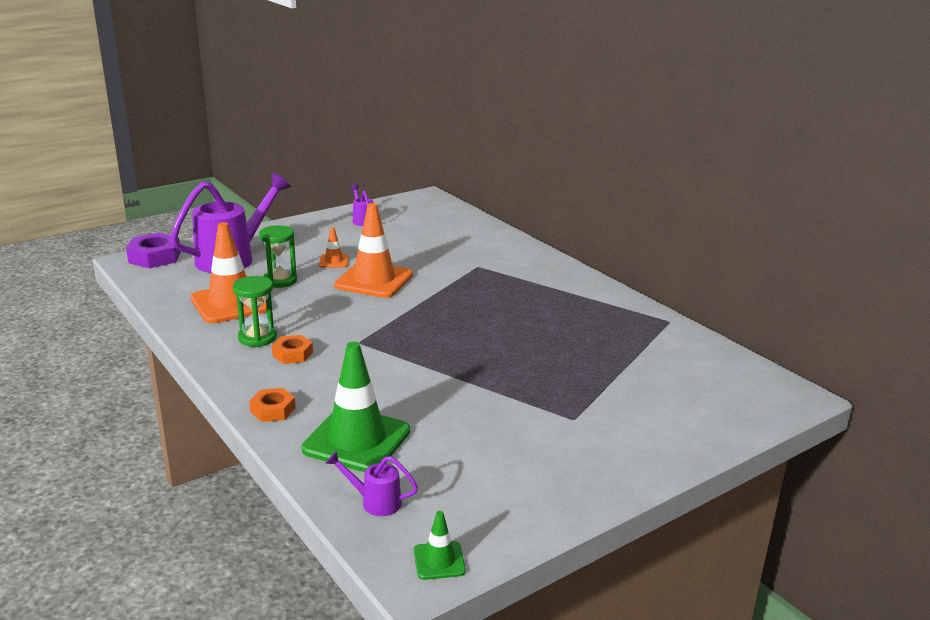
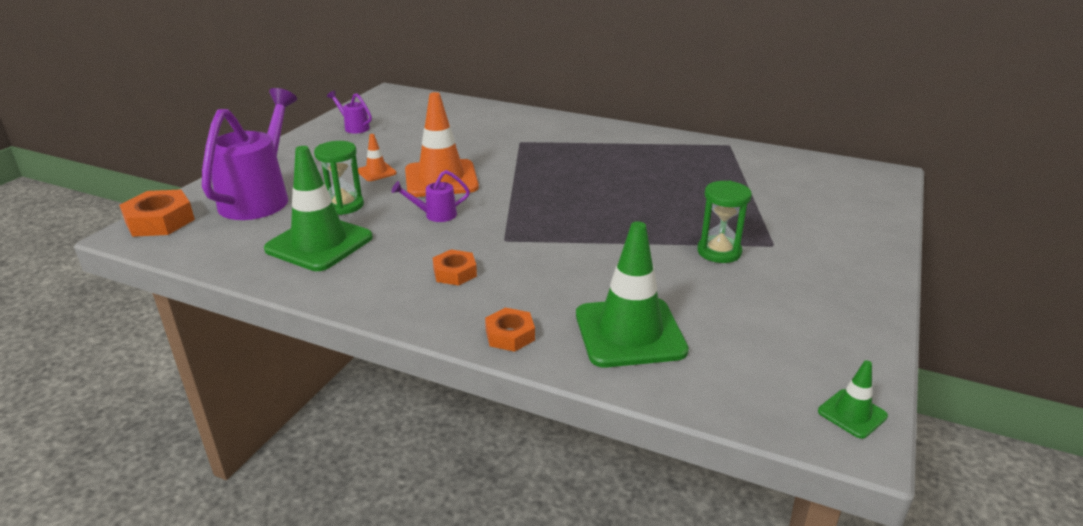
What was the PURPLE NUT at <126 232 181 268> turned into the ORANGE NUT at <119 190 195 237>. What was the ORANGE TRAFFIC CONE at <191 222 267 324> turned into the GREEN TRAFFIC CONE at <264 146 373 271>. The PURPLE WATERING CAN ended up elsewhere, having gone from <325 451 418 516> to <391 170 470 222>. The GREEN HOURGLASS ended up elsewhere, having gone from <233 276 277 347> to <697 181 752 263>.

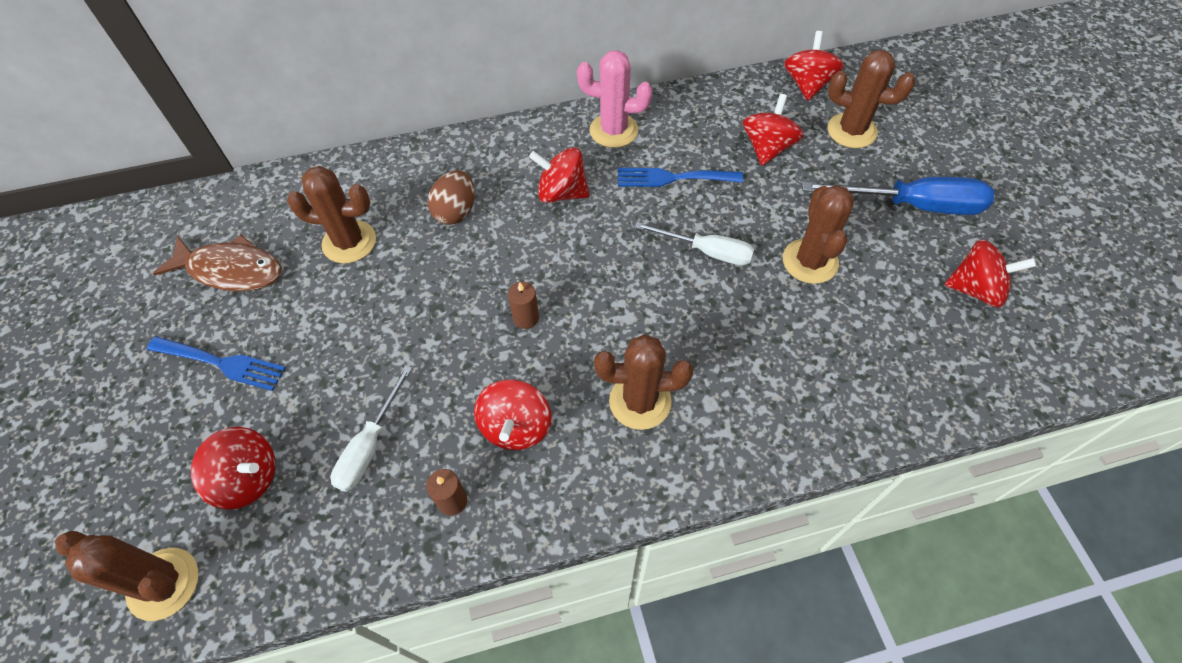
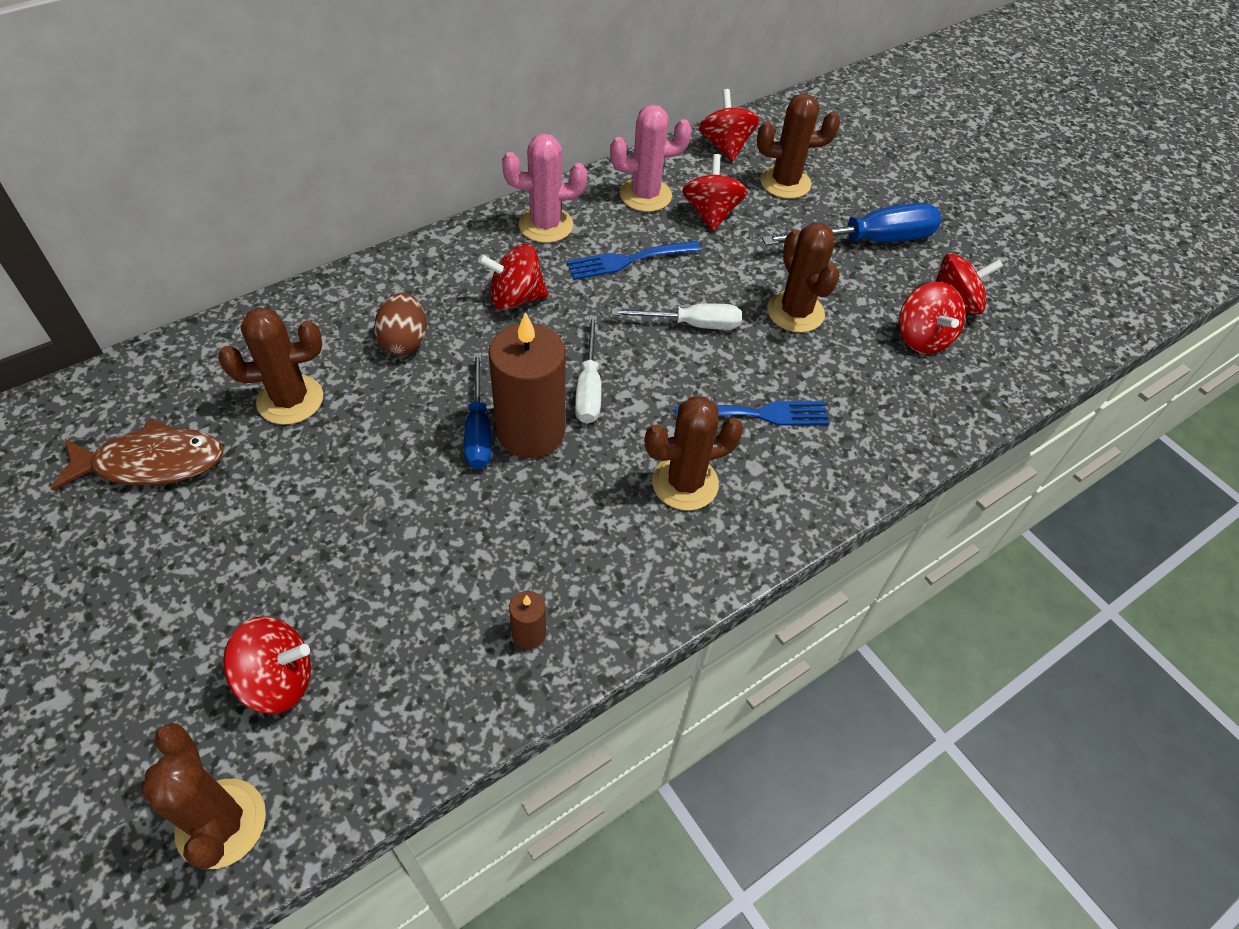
The BROWN CACTUS at <55 531 199 621> ended up facing another way, 60 degrees clockwise from before. The second view gained the BLUE SCREWDRIVER at <464 353 492 469>. The size of the BROWN CANDLE at <508 282 539 329> changed by a factor of 2.32. The WHITE SCREWDRIVER ended up elsewhere, having gone from <331 365 412 492> to <575 315 601 424>. The second view gained the PINK CACTUS at <610 105 692 212>. The BLUE FORK ended up elsewhere, having gone from <147 336 286 391> to <675 401 830 426>. The RED SPINNING TOP ended up elsewhere, having gone from <474 380 552 450> to <899 282 966 354>.

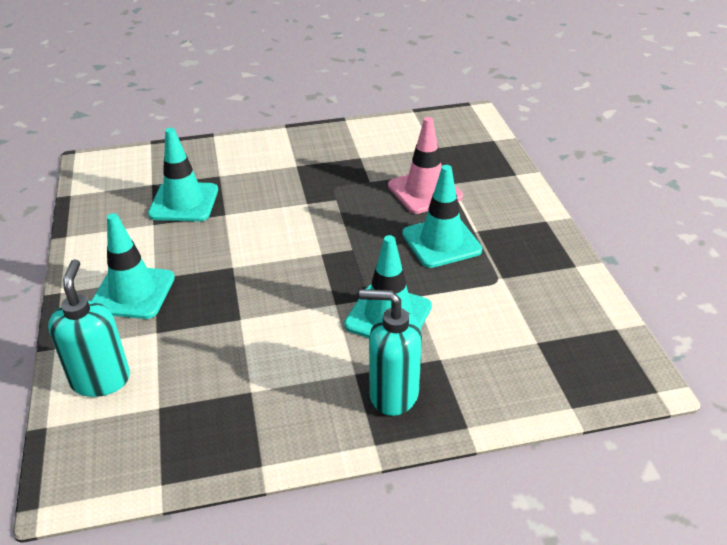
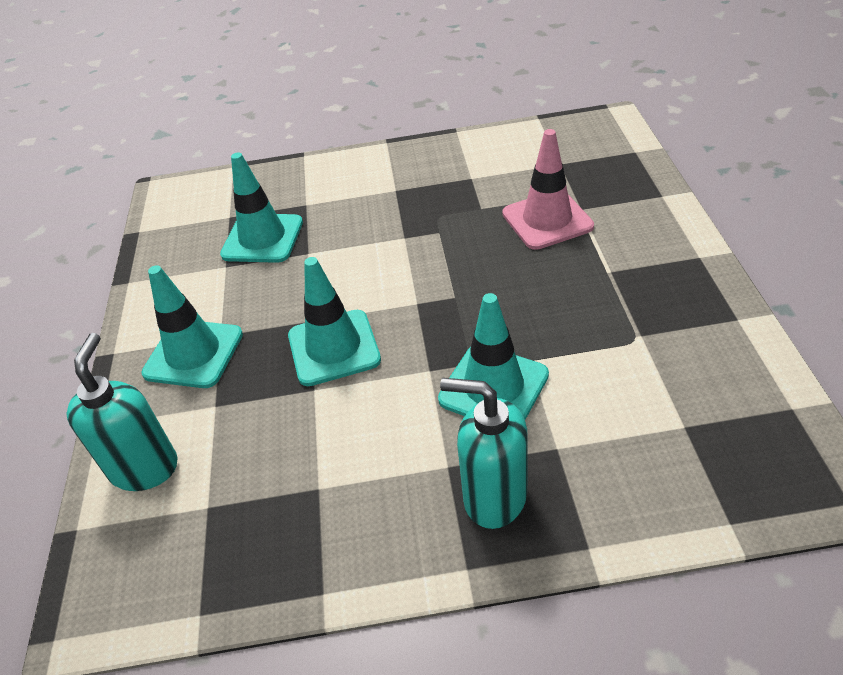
The TURQUOISE TRAFFIC CONE ended up elsewhere, having gone from <402 165 482 268> to <288 257 381 386>.

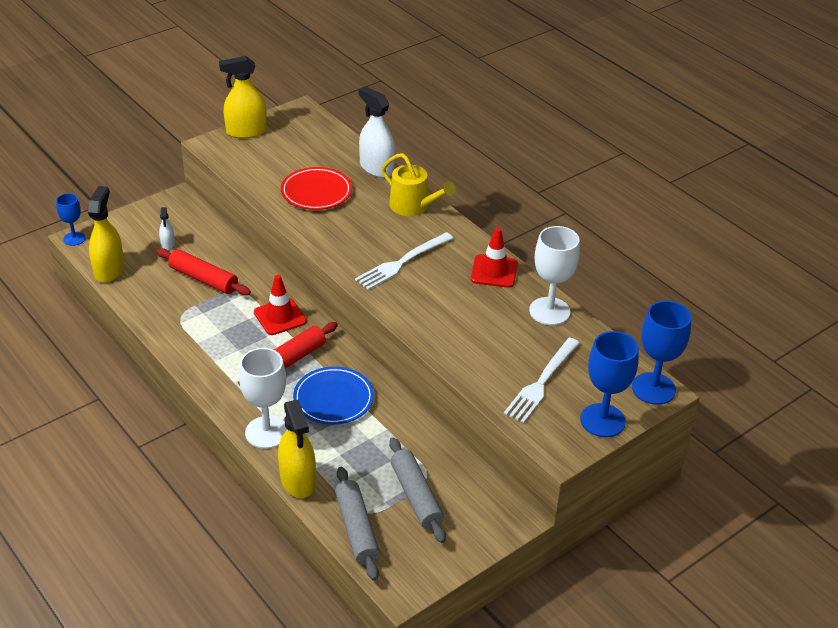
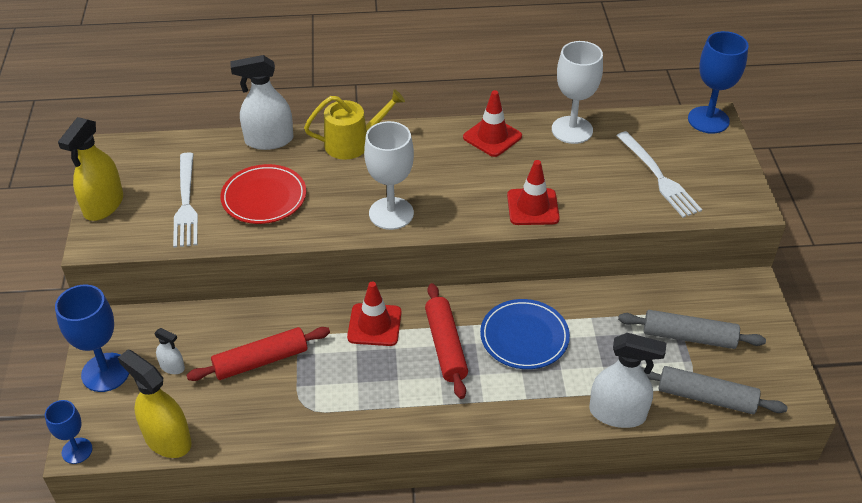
The BLUE GOBLET ended up elsewhere, having gone from <580 331 639 437> to <55 284 129 392>. The WHITE FORK ended up elsewhere, having gone from <355 232 453 290> to <173 152 198 248>. The WHITE GOBLET ended up elsewhere, having gone from <239 348 287 449> to <364 121 414 230>. The second view gained the RED TRAFFIC CONE at <507 160 560 225>. What was the YELLOW SPRAY BOTTLE at <278 400 316 498> turned into the WHITE SPRAY BOTTLE at <589 333 667 428>.

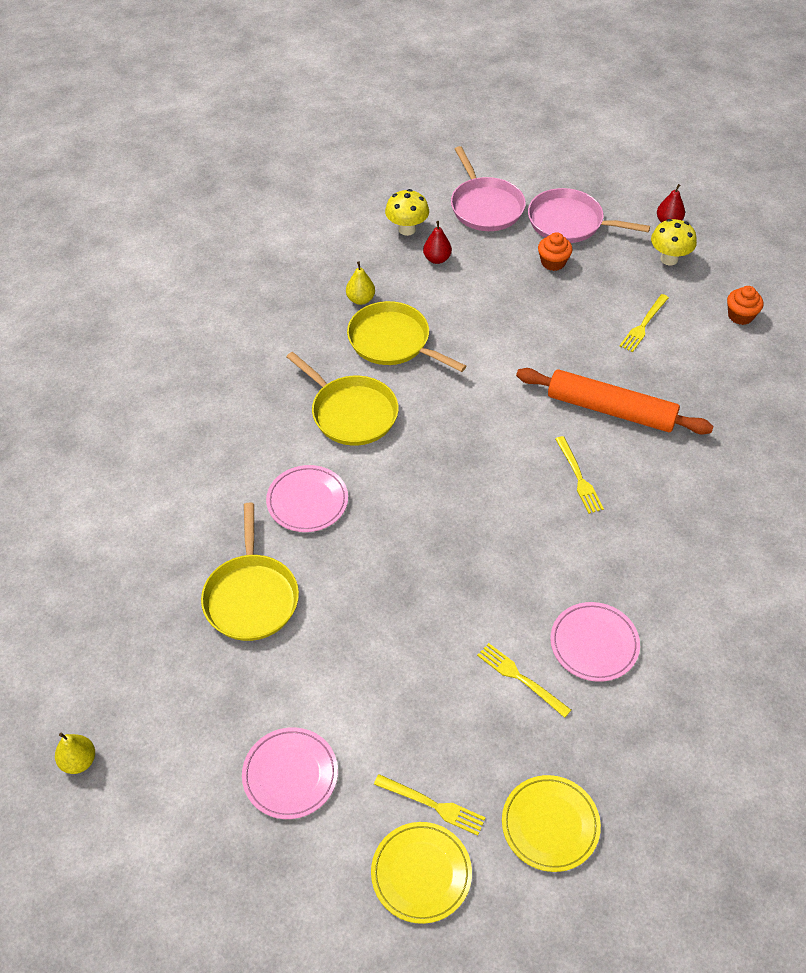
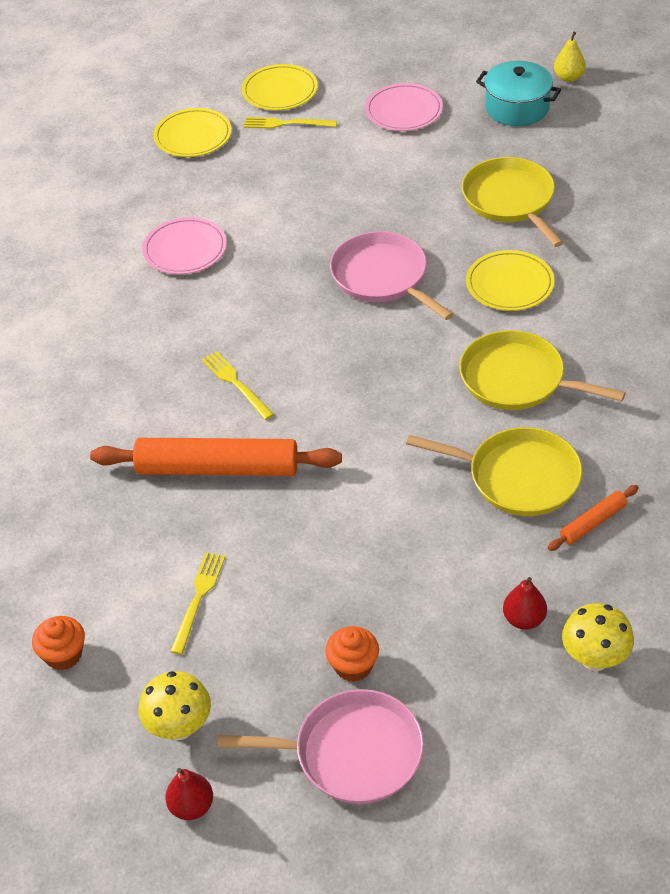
The PINK PAN ended up elsewhere, having gone from <451 146 526 231> to <330 231 453 320>. What was the PINK PLATE at <266 465 348 532> turned into the YELLOW PLATE at <466 250 555 311>. The second view gained the TURQUOISE POT at <476 61 561 126>. Where the YELLOW PEAR stood at <346 261 375 305>, the ORANGE ROLLING PIN came to stand at <548 485 639 551>. The second view lost the YELLOW FORK at <477 643 571 718>.

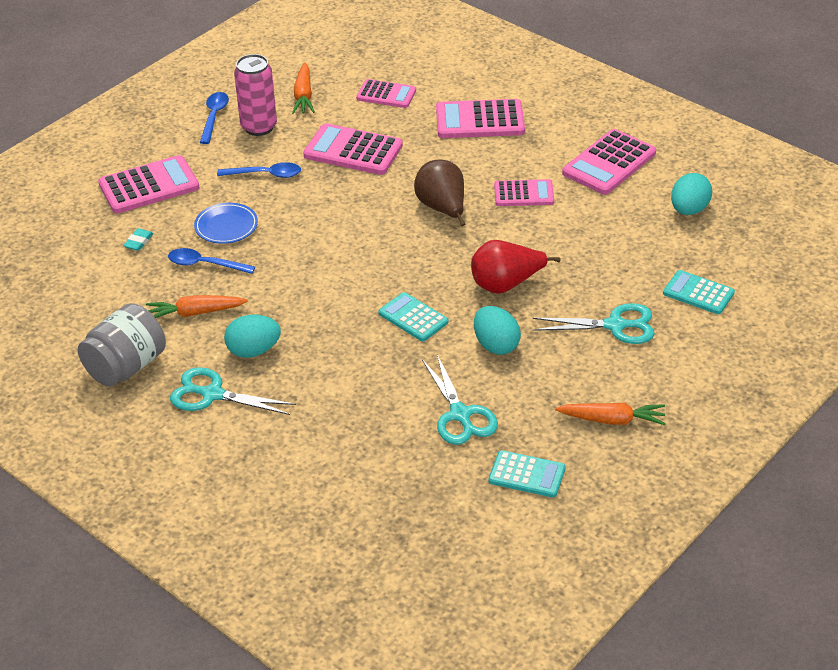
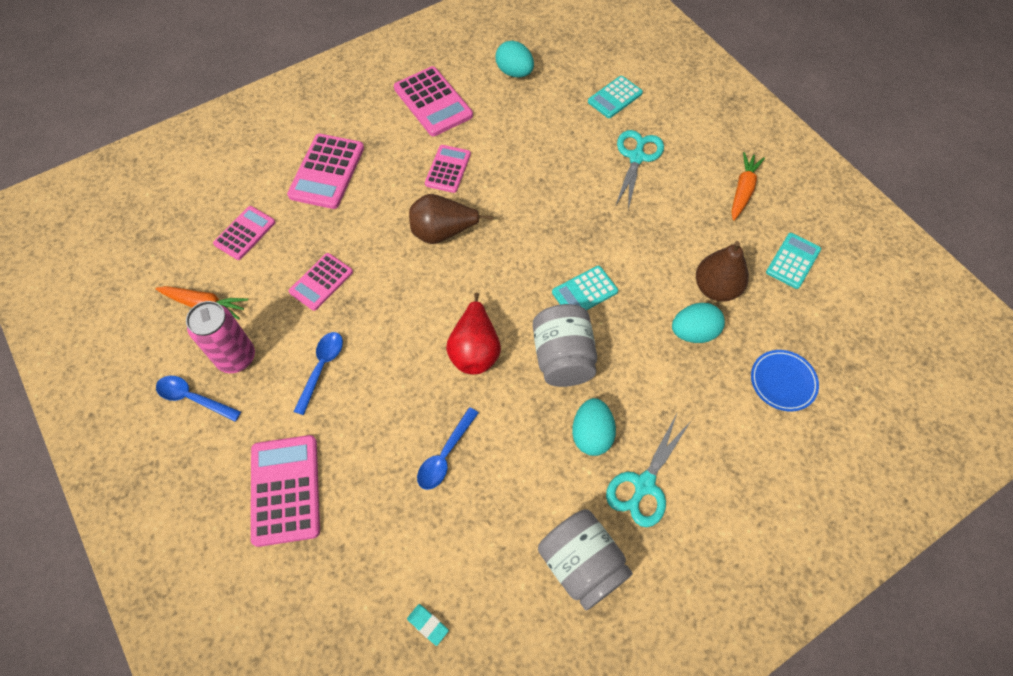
The size of the PINK CALCULATOR at <303 123 403 175> changed by a factor of 0.64. The TURQUOISE ERASER ended up elsewhere, having gone from <123 228 154 251> to <407 604 449 646>. The RED PEAR ended up elsewhere, having gone from <471 240 561 294> to <446 292 501 374>. The second view gained the GREY JAR at <533 304 597 387>. The TURQUOISE EGG ended up elsewhere, having gone from <474 306 521 355> to <672 303 725 343>. Where the TURQUOISE SCISSORS stood at <422 355 498 445>, the BROWN PEAR came to stand at <696 241 749 301>. The BLUE PLATE ended up elsewhere, having gone from <194 203 258 244> to <751 350 819 411>. The second view lost the ORANGE CARROT at <146 295 248 318>.

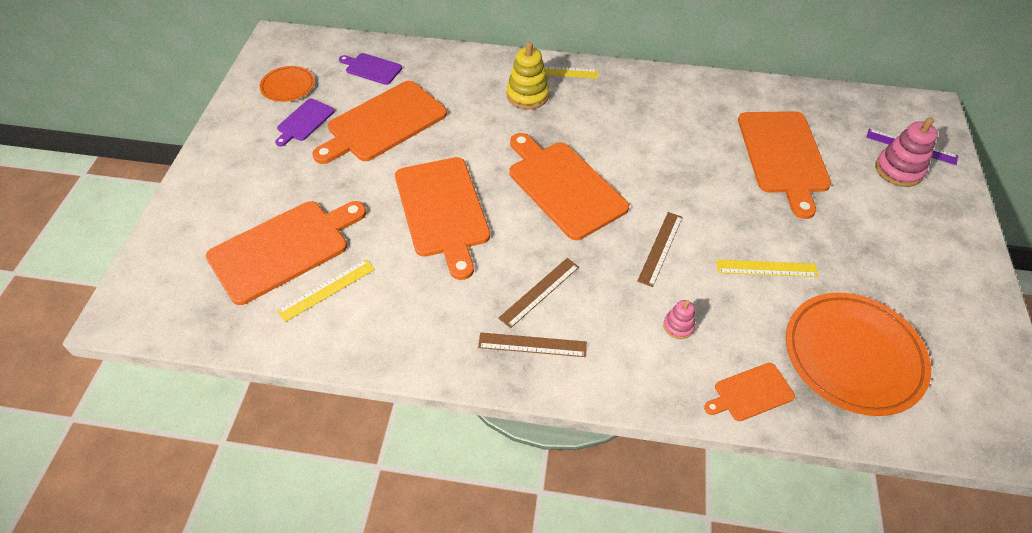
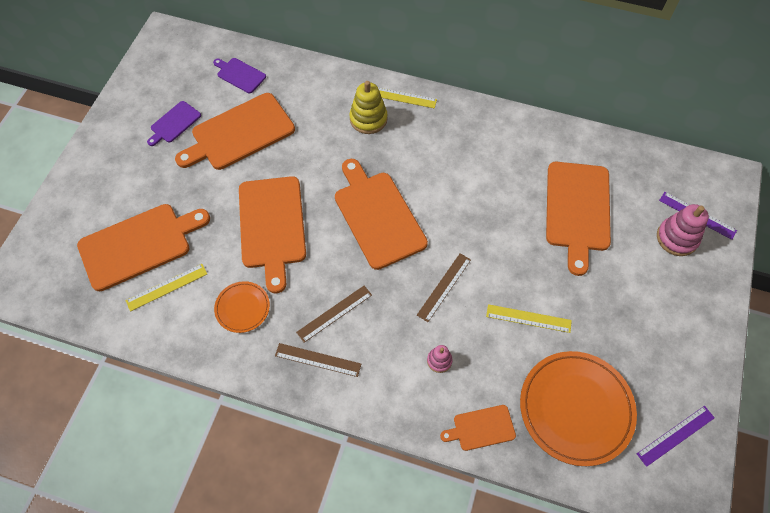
The ORANGE PLATE ended up elsewhere, having gone from <260 66 315 102> to <214 281 270 333>. The second view gained the PURPLE RULER at <637 406 715 467>.

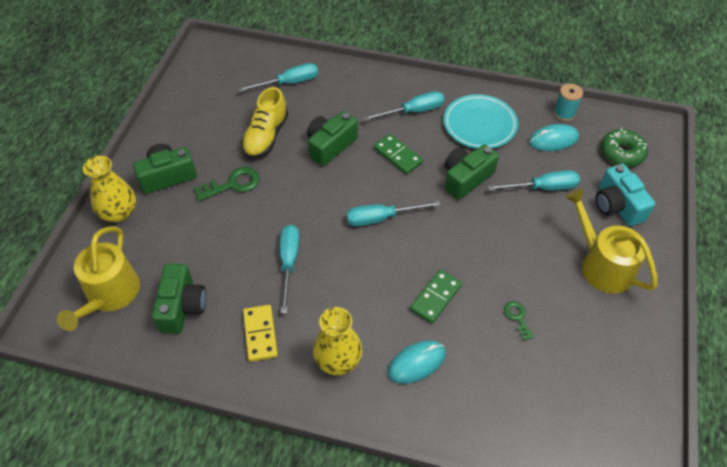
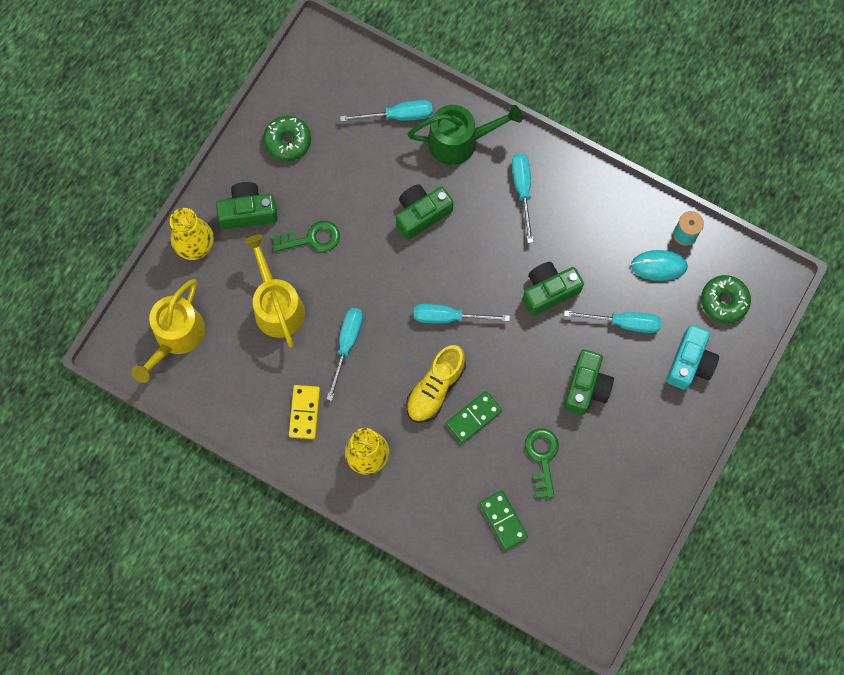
The YELLOW WATERING CAN ended up elsewhere, having gone from <565 189 658 294> to <244 234 305 347>. The second view gained the GREEN DONUT at <263 116 311 161>. The YELLOW SHOE ended up elsewhere, having gone from <241 87 288 159> to <406 345 466 423>. The second view gained the GREEN WATERING CAN at <407 105 522 165>. The GREEN DOMINO ended up elsewhere, having gone from <373 134 423 174> to <479 490 528 550>. The TURQUOISE SCREWDRIVER at <363 91 444 121> ended up facing another way, 90 degrees counterclockwise from before. The size of the GREEN KEY at <504 301 534 341> changed by a factor of 1.68. The GREEN CAMERA ended up elsewhere, having gone from <152 264 206 333> to <564 349 614 415>. The TURQUOISE CAMERA at <596 164 655 226> ended up facing another way, 150 degrees counterclockwise from before. The second view lost the TURQUOISE MOUSE at <388 341 446 384>. The second view lost the TURQUOISE PLATE at <444 94 518 149>.

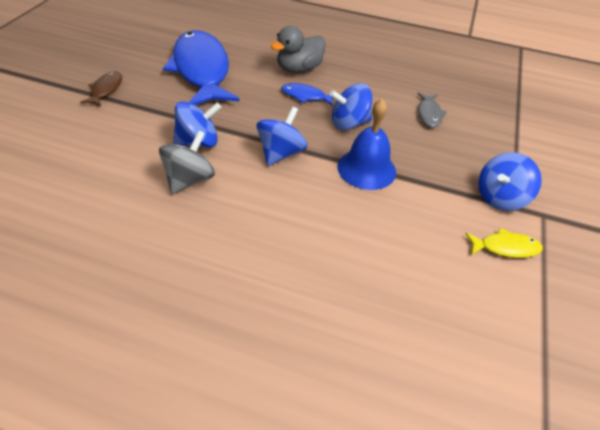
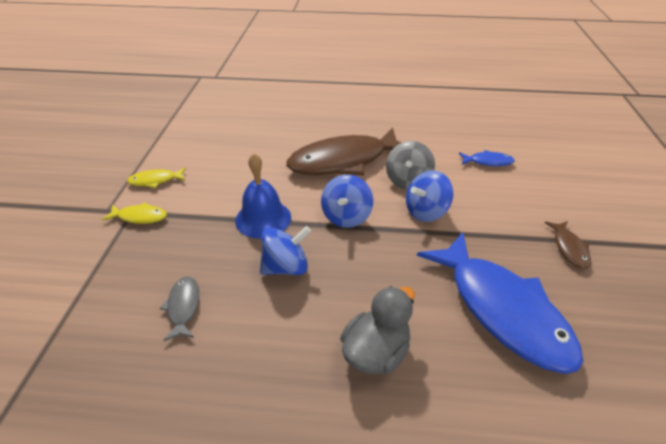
Where the BLUE SPINNING TOP stood at <478 152 542 211>, the YELLOW FISH came to stand at <102 202 167 224>. The second view gained the BROWN FISH at <286 128 401 175>. The BLUE FISH ended up elsewhere, having gone from <281 83 333 106> to <459 150 515 166>.

